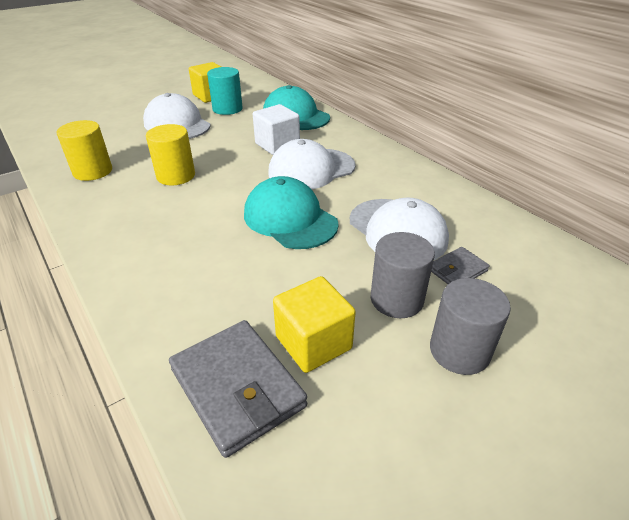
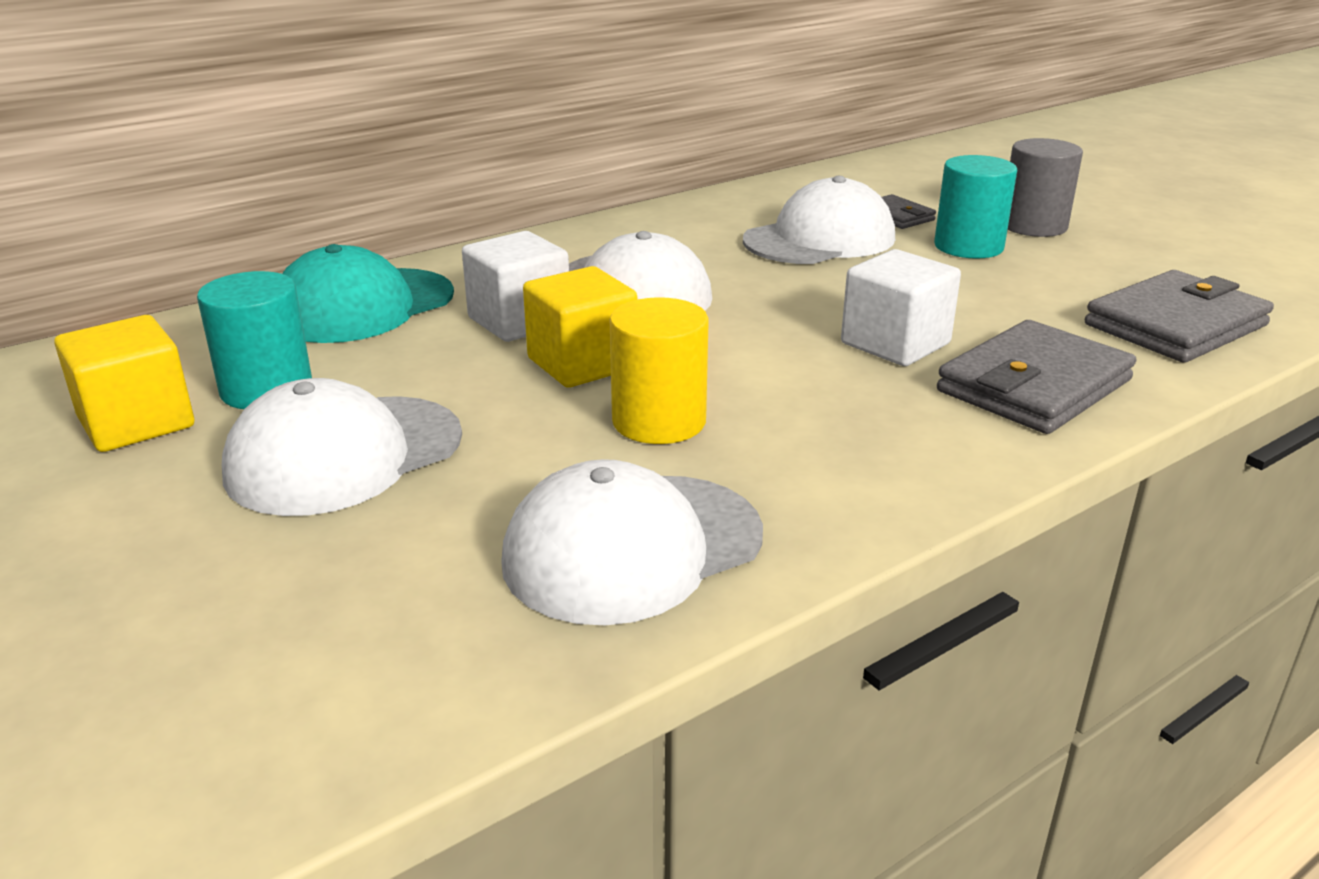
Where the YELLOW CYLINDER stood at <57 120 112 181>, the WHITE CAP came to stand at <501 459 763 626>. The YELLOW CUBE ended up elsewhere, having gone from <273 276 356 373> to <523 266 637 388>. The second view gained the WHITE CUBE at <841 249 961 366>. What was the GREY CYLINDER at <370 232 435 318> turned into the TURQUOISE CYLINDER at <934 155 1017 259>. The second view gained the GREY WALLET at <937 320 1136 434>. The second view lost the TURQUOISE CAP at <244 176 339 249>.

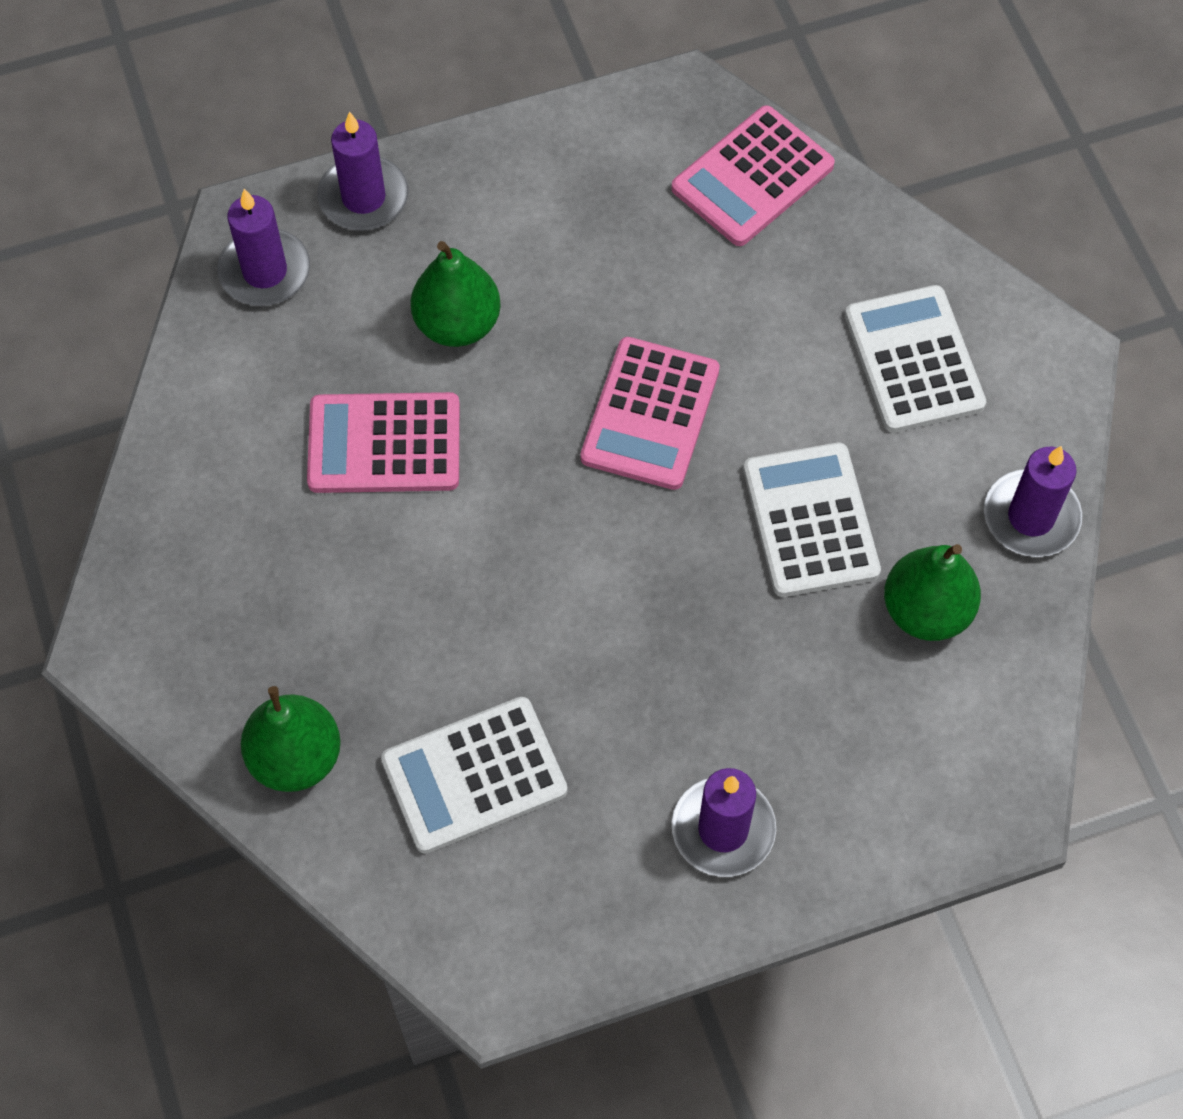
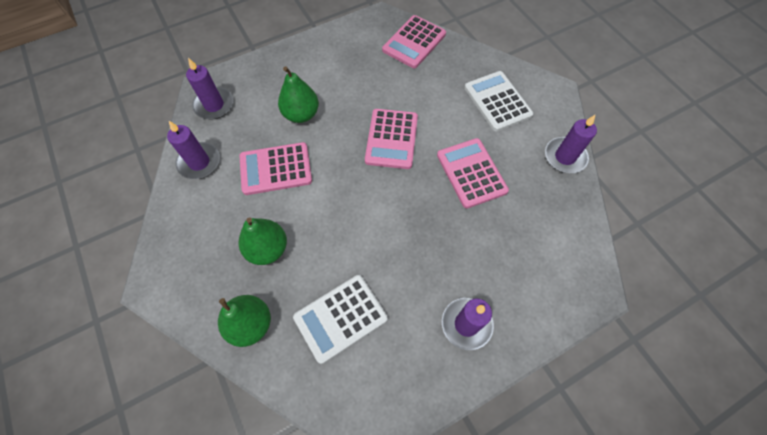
The PURPLE CANDLE ended up elsewhere, having gone from <317 111 408 231> to <167 121 220 179>. The GREEN PEAR ended up elsewhere, having gone from <884 544 981 641> to <239 217 287 265>. What was the WHITE CALCULATOR at <743 443 881 597> turned into the PINK CALCULATOR at <437 138 509 208>.

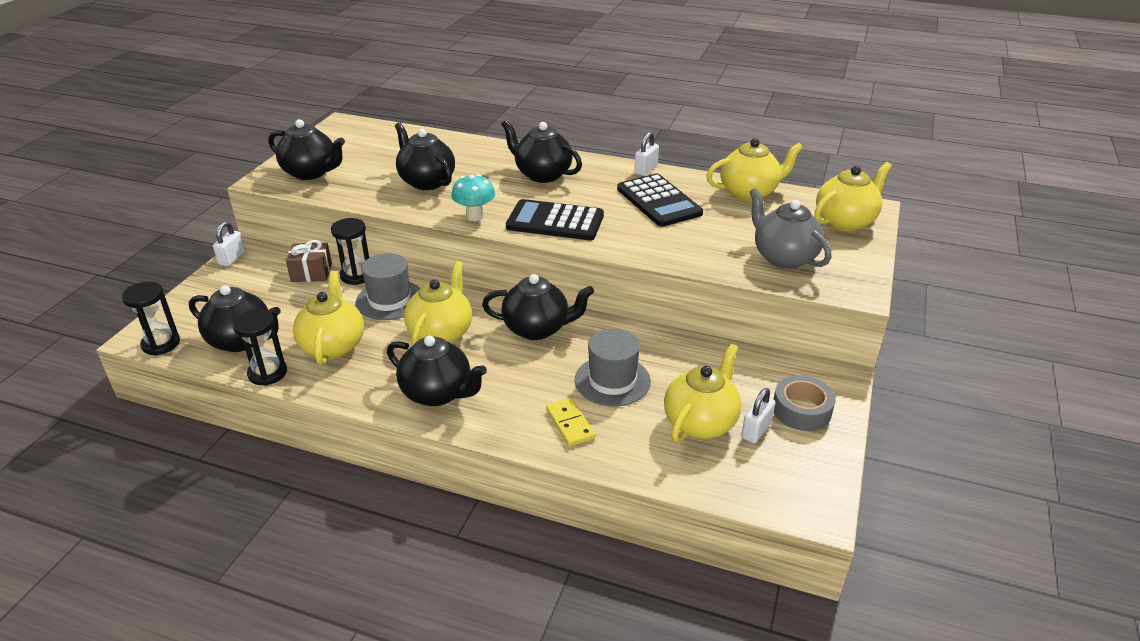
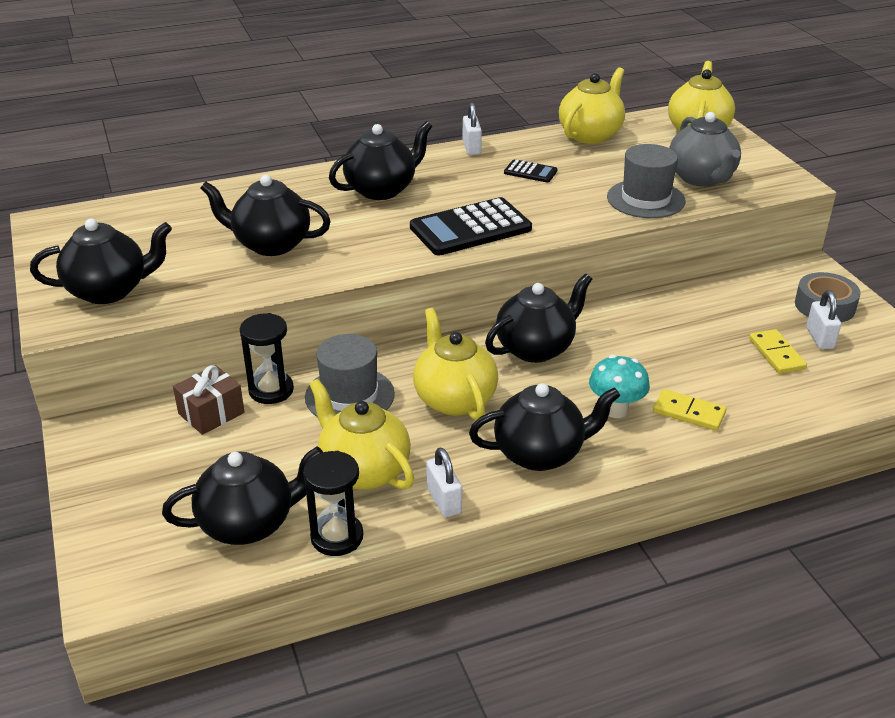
The BLACK TEAPOT at <501 120 582 183> ended up facing another way, 150 degrees clockwise from before. The WHITE PADLOCK ended up elsewhere, having gone from <213 221 245 266> to <426 447 462 518>. The size of the BLACK CALCULATOR at <617 174 703 227> changed by a factor of 0.48. The TURQUOISE MUSHROOM ended up elsewhere, having gone from <451 174 495 221> to <589 355 650 418>. The GREY HAT ended up elsewhere, having gone from <575 329 651 407> to <607 144 685 218>. The GREY TEAPOT at <750 188 831 269> ended up facing another way, 120 degrees counterclockwise from before. Where the YELLOW TEAPOT stood at <664 344 741 443>, the YELLOW DOMINO came to stand at <749 329 807 374>. The second view lost the BLACK HOURGLASS at <122 282 180 356>.

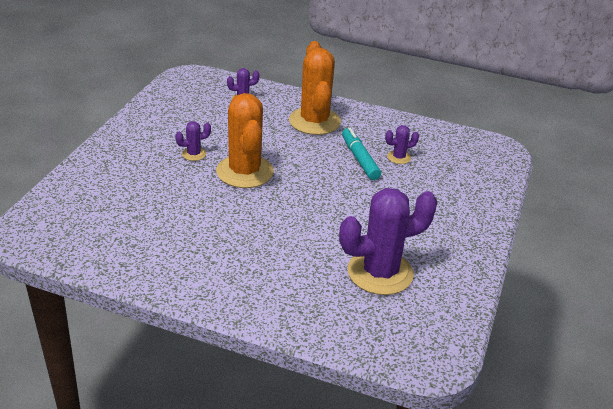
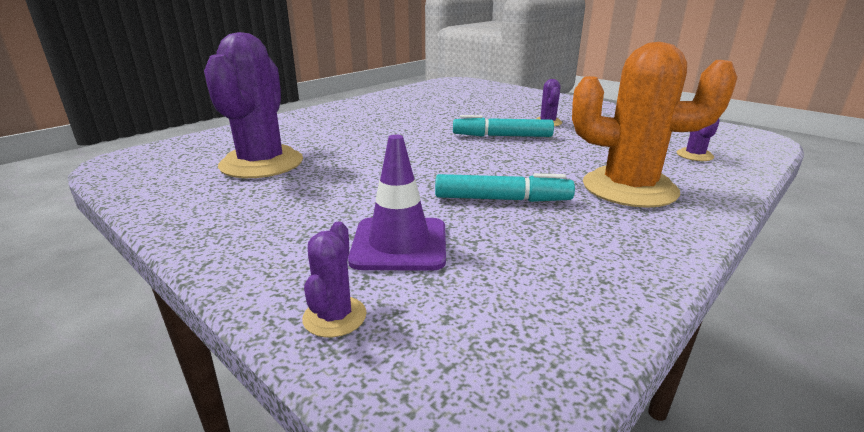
The PURPLE CACTUS ended up elsewhere, having gone from <385 125 419 164> to <302 221 367 337>. The second view gained the PURPLE TRAFFIC CONE at <348 135 446 271>. Where the ORANGE CACTUS stood at <216 93 274 188>, the TURQUOISE MARKER came to stand at <453 115 554 137>.

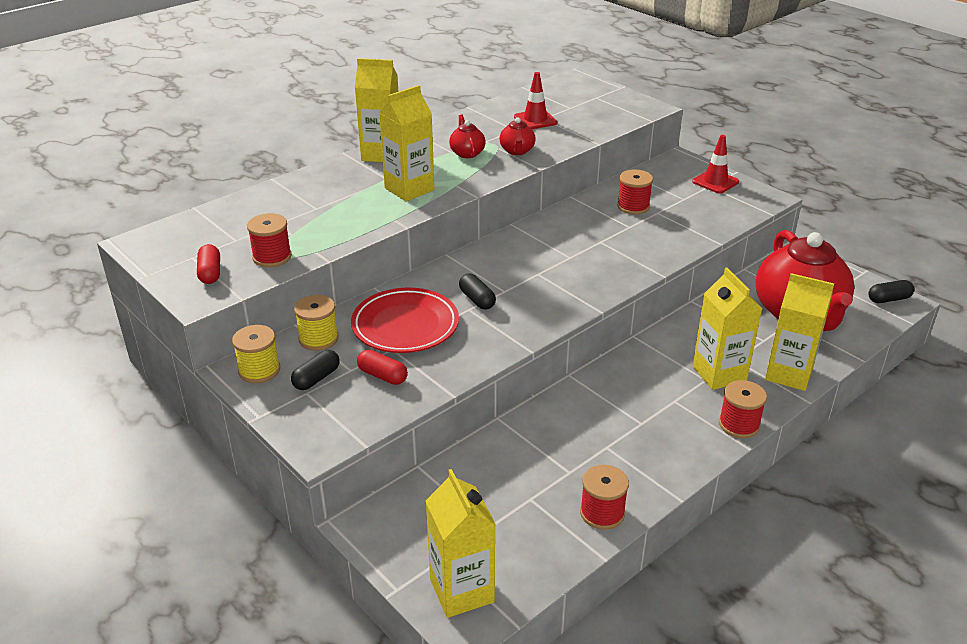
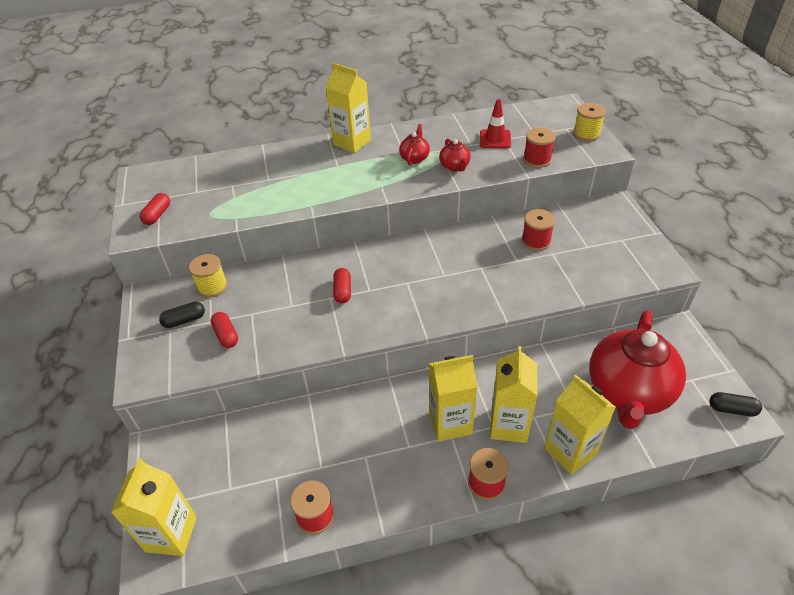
What was the BLACK CAPSULE at <459 274 496 310> turned into the RED CAPSULE at <333 268 351 303>. The YELLOW CARTON ended up elsewhere, having gone from <379 85 434 201> to <429 355 478 442>. The RED TEAPOT at <500 117 536 155> ended up facing another way, 45 degrees counterclockwise from before. The RED SPOOL ended up elsewhere, having gone from <247 213 292 267> to <523 128 556 168>. The YELLOW SPOOL ended up elsewhere, having gone from <232 325 280 383> to <573 103 606 141>. The second view lost the RED PLATE at <351 288 459 353>. The second view lost the RED TRAFFIC CONE at <692 135 739 194>.

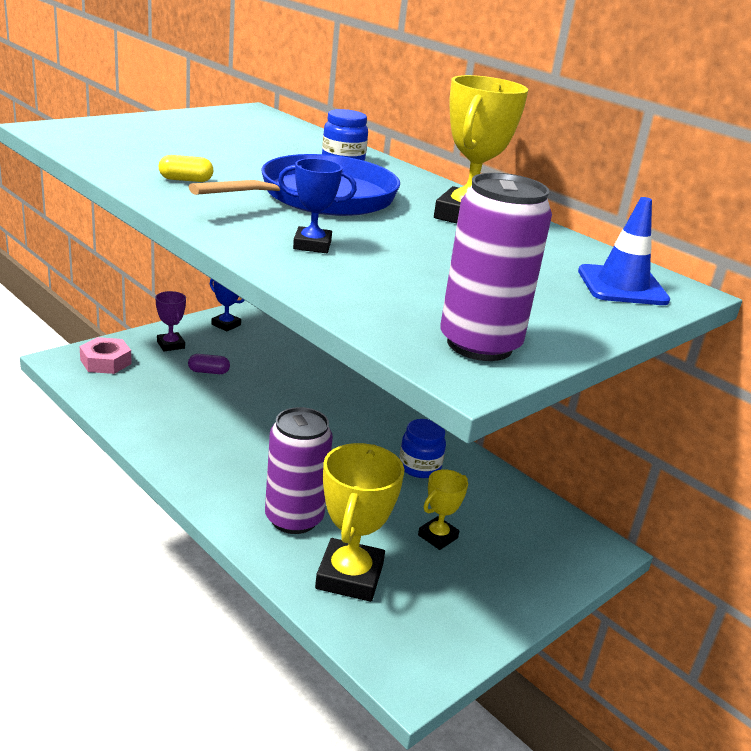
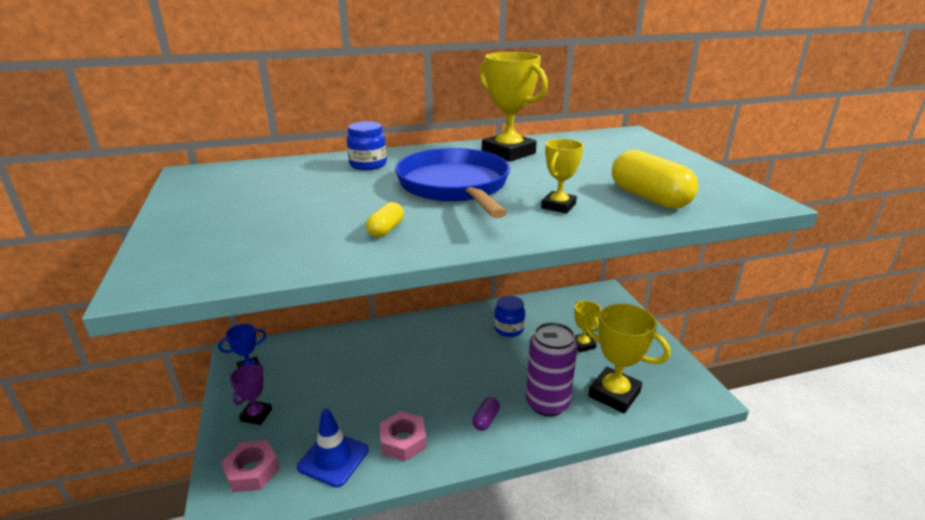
The PURPLE TROPHY at <155 291 186 351> ended up facing another way, 75 degrees counterclockwise from before. The BLUE TRAFFIC CONE ended up elsewhere, having gone from <578 197 670 305> to <297 409 369 488>. The second view gained the PINK NUT at <380 411 427 461>. The PURPLE CAPSULE ended up elsewhere, having gone from <188 354 230 374> to <472 397 500 431>. What was the BLUE TROPHY at <278 158 357 253> turned into the YELLOW TROPHY at <541 139 584 214>. The second view gained the YELLOW CAPSULE at <612 150 698 209>. The second view lost the PURPLE CAN at <440 173 552 361>.

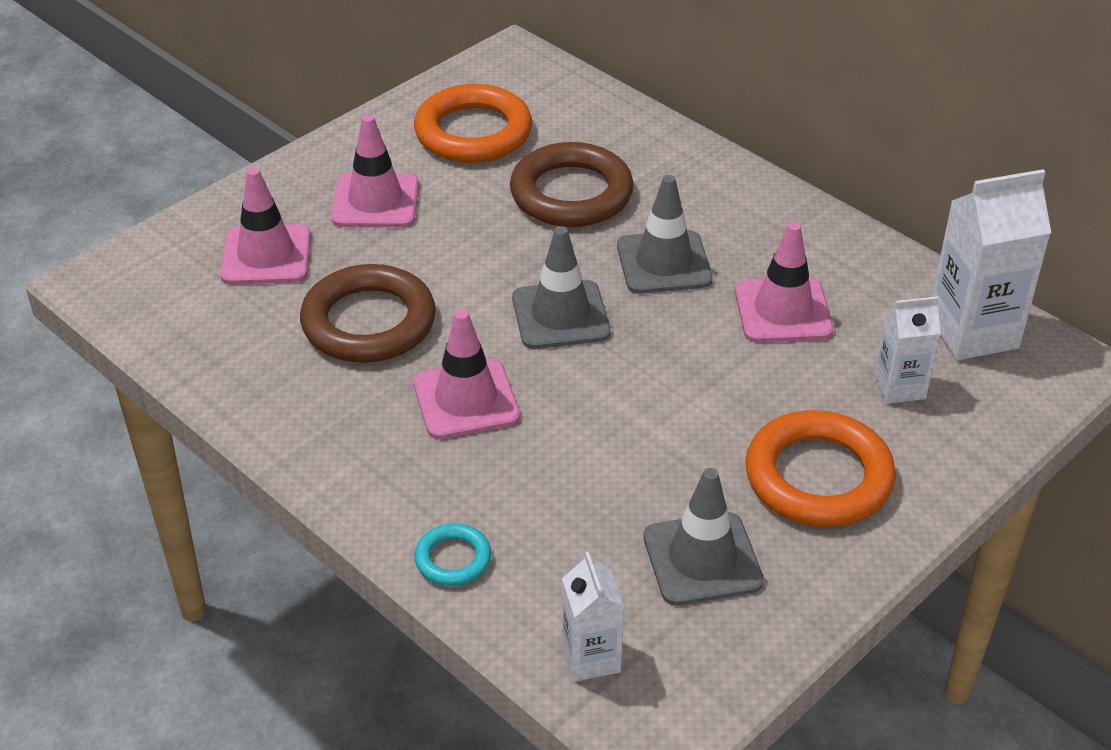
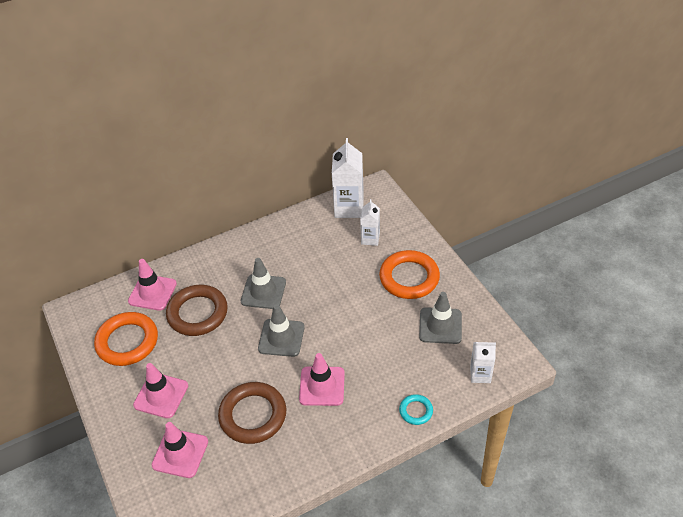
The PINK TRAFFIC CONE ended up elsewhere, having gone from <735 222 833 342> to <128 259 177 311>.

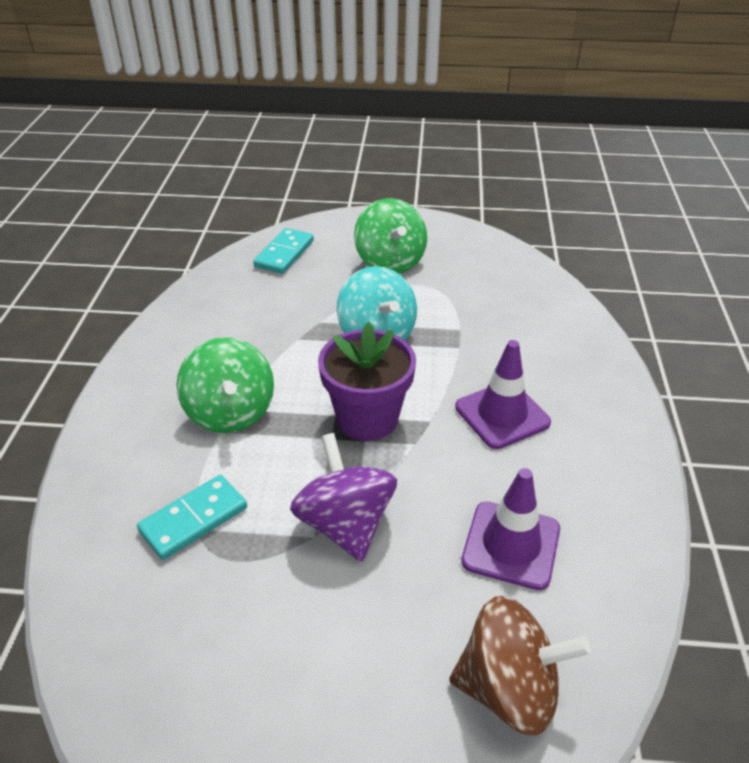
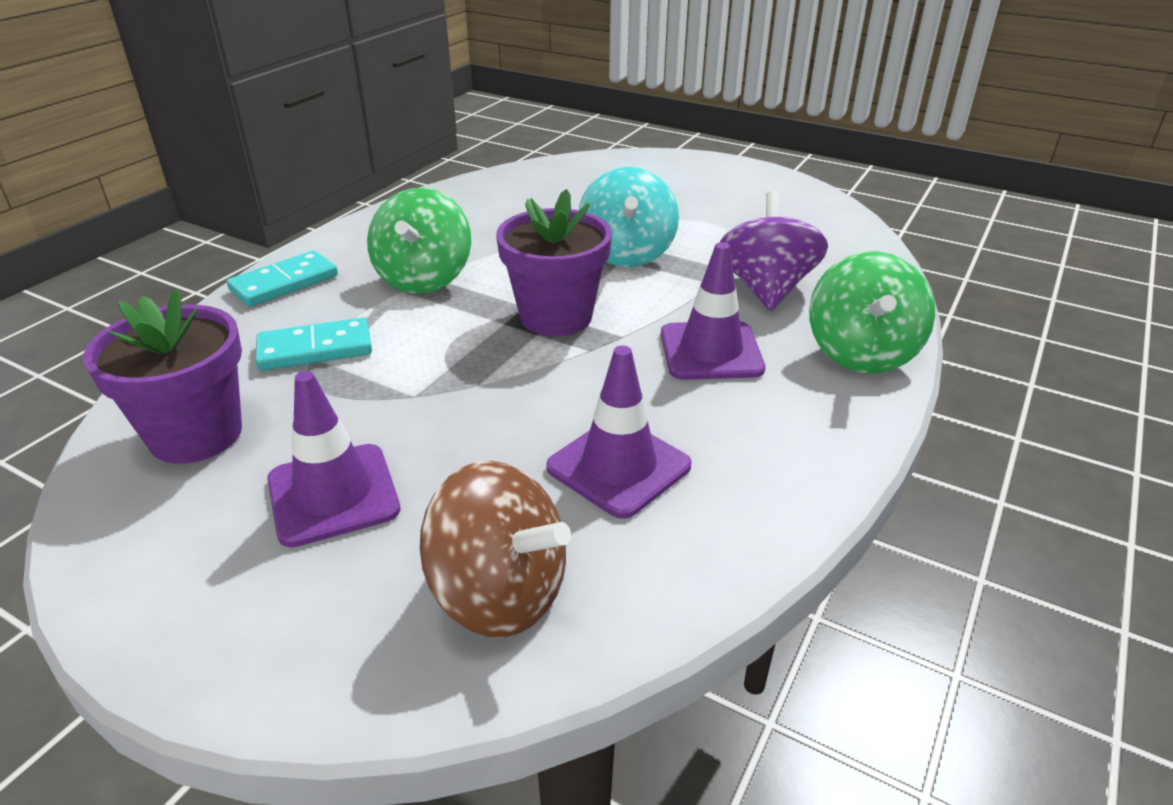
The second view gained the PURPLE FLOWER POT at <83 288 242 464>. The TURQUOISE DOMINO ended up elsewhere, having gone from <253 228 314 274> to <227 251 338 307>. The second view gained the PURPLE TRAFFIC CONE at <267 371 400 547>. The PURPLE SPINNING TOP ended up elsewhere, having gone from <290 433 397 561> to <720 191 828 311>. The GREEN SPINNING TOP ended up elsewhere, having gone from <354 198 427 274> to <809 251 935 373>.

